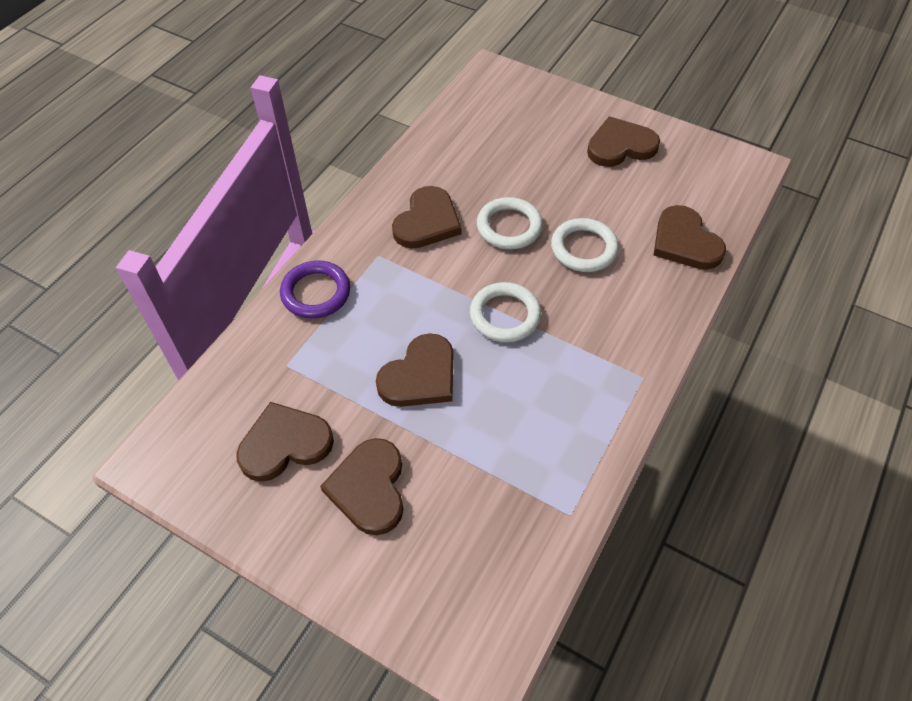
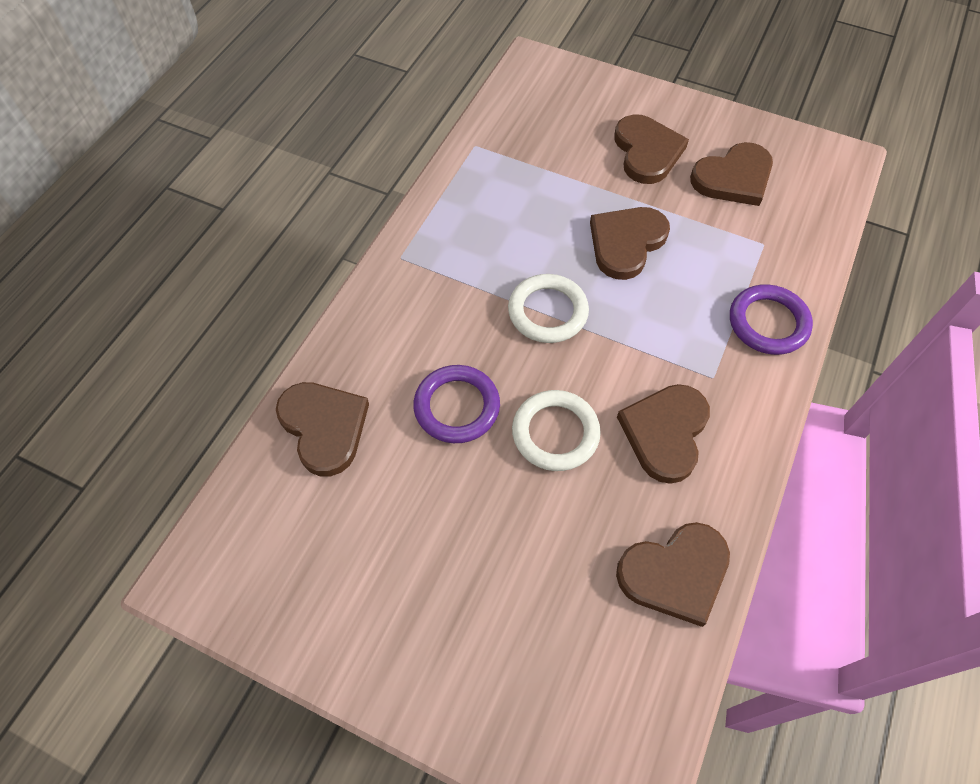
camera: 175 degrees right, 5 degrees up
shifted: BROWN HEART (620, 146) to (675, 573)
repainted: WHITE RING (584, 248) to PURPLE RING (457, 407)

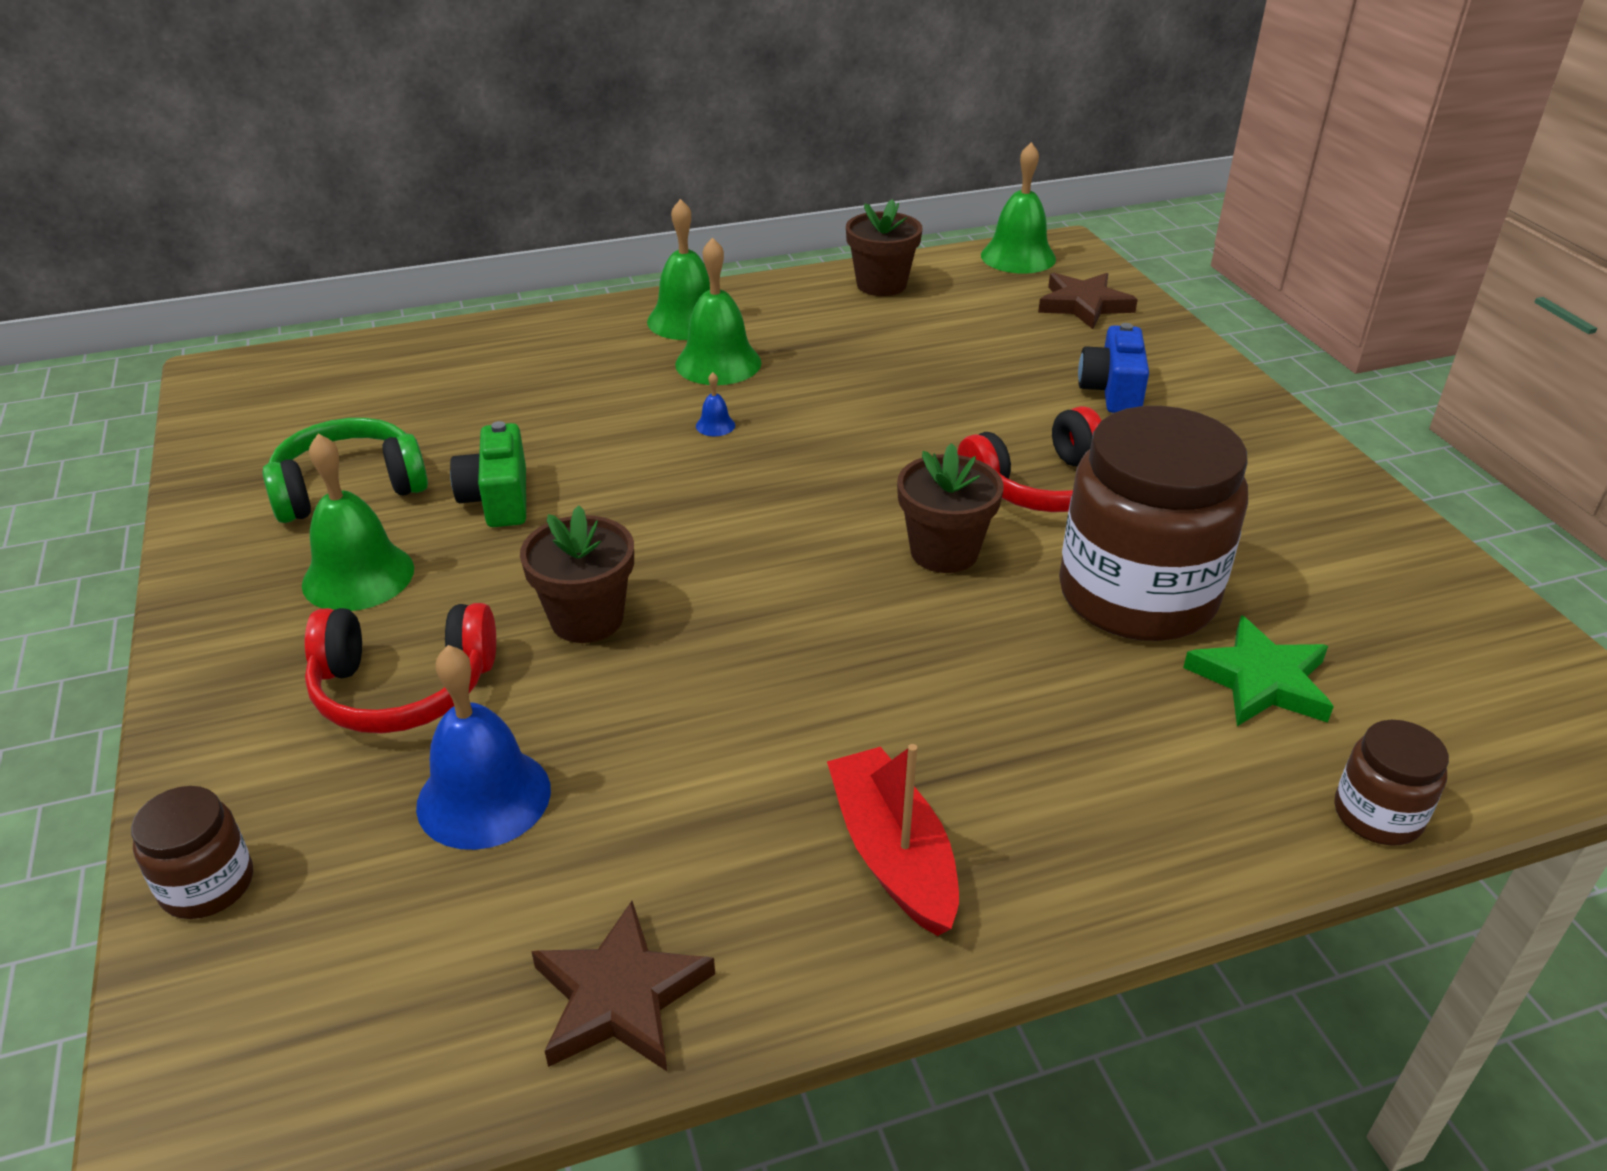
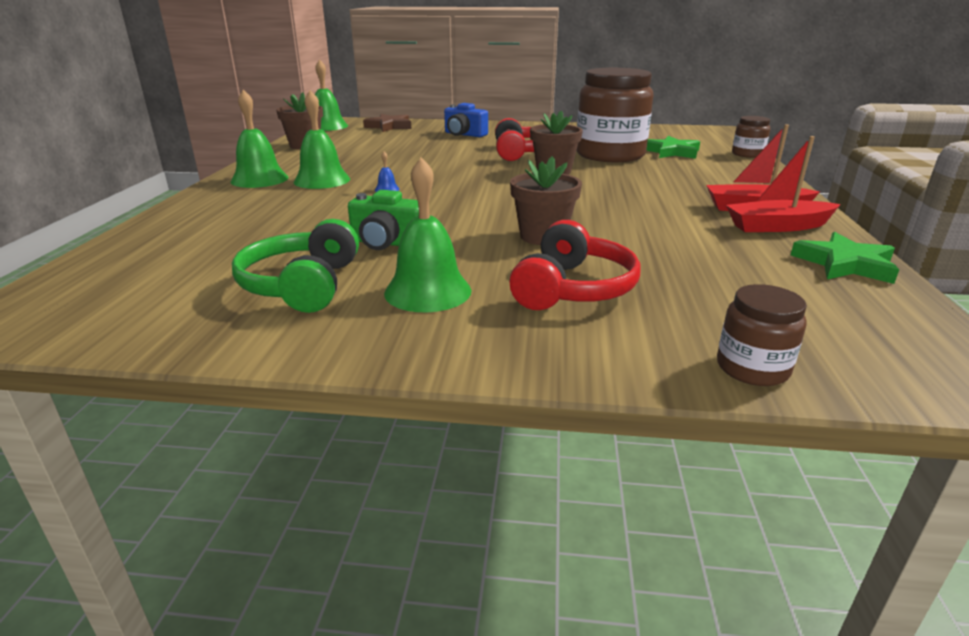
camera: 65 degrees left, 10 degrees down
gone: BLUE BELL (484, 797)
new: RED BOAT (777, 226)
repainted: BROWN STAR (620, 997) to GREEN STAR (845, 264)

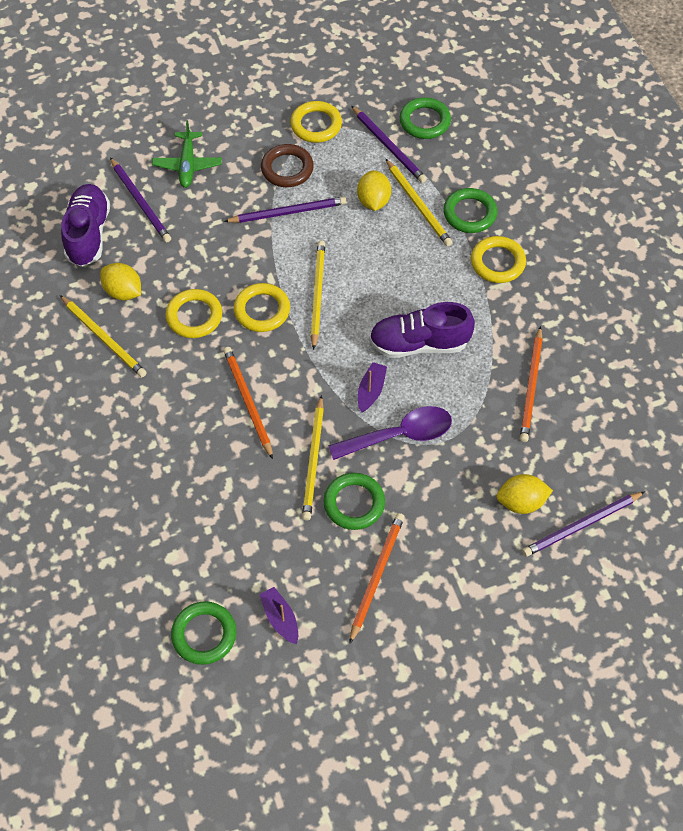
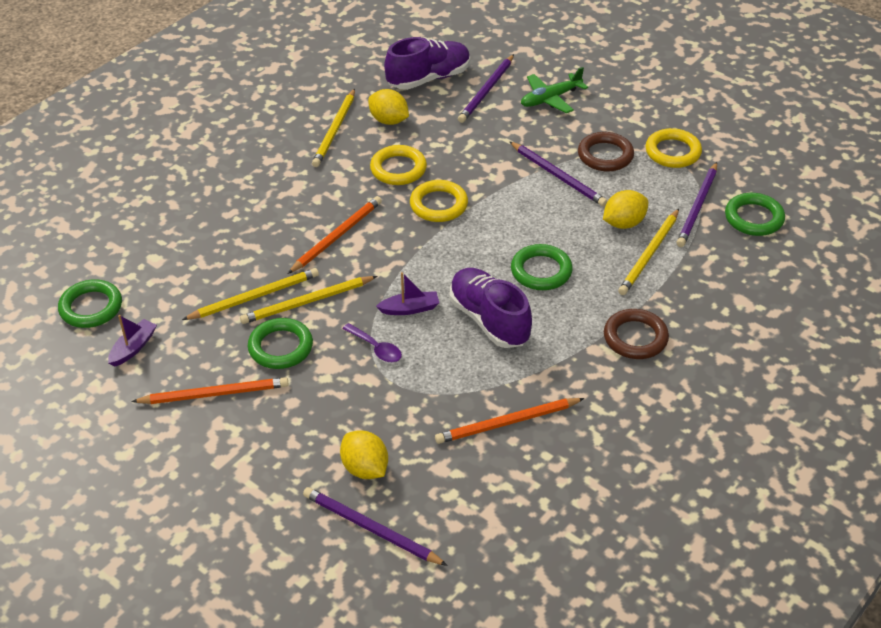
camera: 60 degrees right, 15 degrees down
shifted: YELLOW PENCIL (317, 294) to (254, 297); GREEN RING (469, 213) to (541, 271)
repainted: YELLOW RING (497, 262) to BROWN RING (635, 338)
rotated: YELLOW LEMON (123, 292) = (389, 121) 60 degrees counterclockwise
scaled: PURPLE SPOON (400, 435) = (376, 348) x0.55

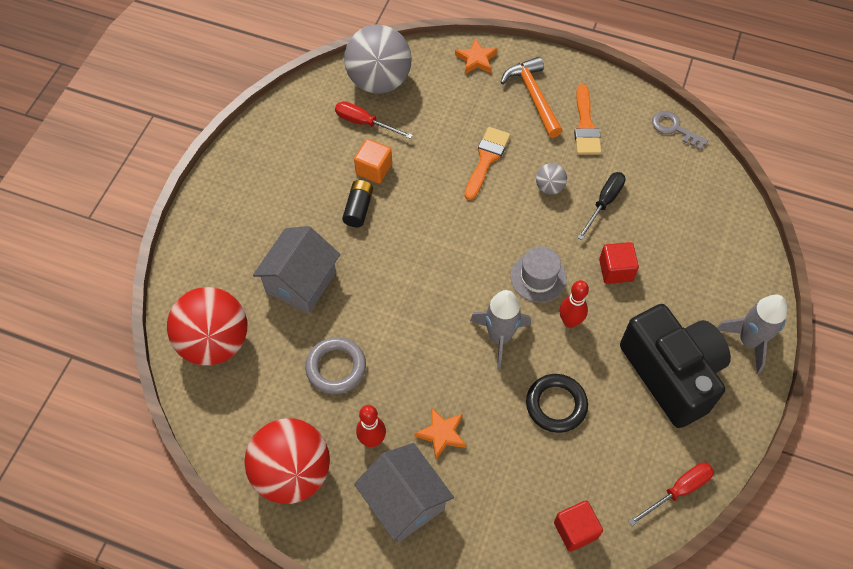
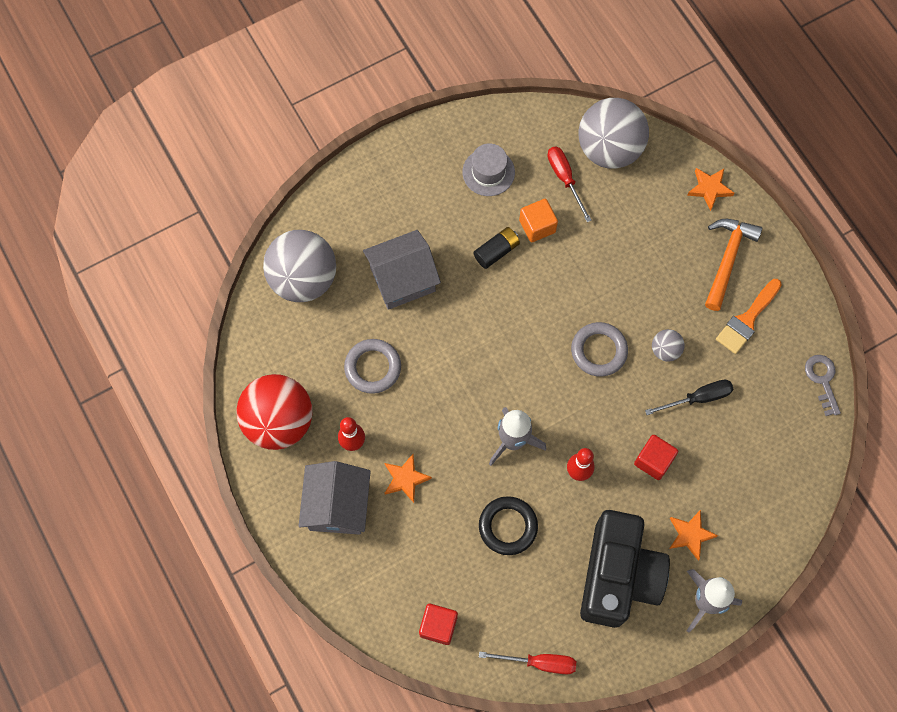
camera: 40 degrees right, 10 degrees up
gone: ORANGE BRUSH (486, 159)
new: GREY RING (599, 351); ORANGE STAR (690, 535)
shifted: GREY HAT (538, 277) to (488, 172)
repainted: RED BALL (215, 342) to GREY BALL (303, 279)

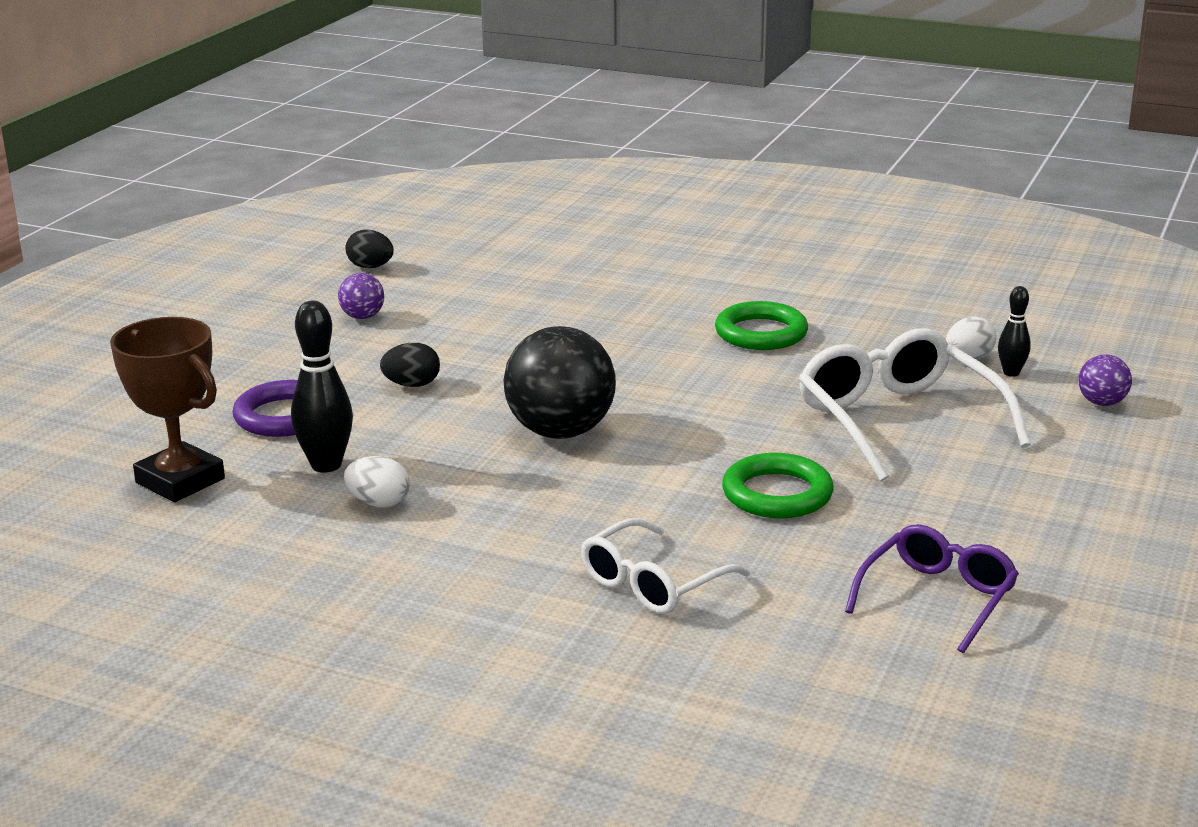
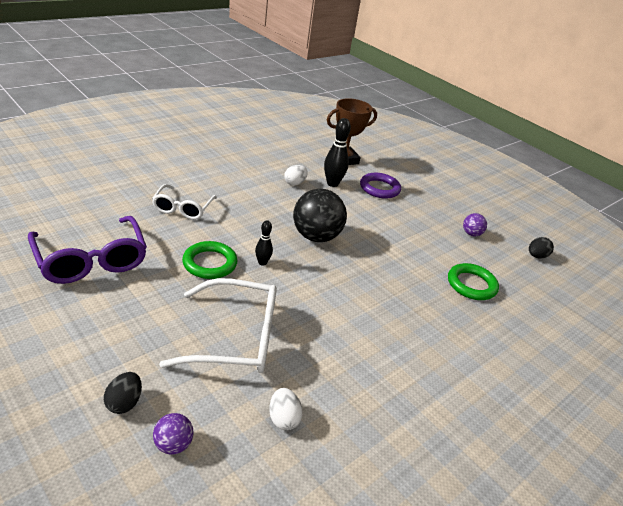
camera: 110 degrees right, 10 degrees up
shifted: BLACK EGG (412, 385) to (124, 403); GREEN RING (761, 333) to (471, 285); BLACK BOWLING PIN (1011, 373) to (262, 262)
rotated: WHITE GLASSES (653, 583) = (183, 208) 150 degrees counterclockwise
scaled: PURPLE GLASSES (937, 598) = (91, 260) x1.59

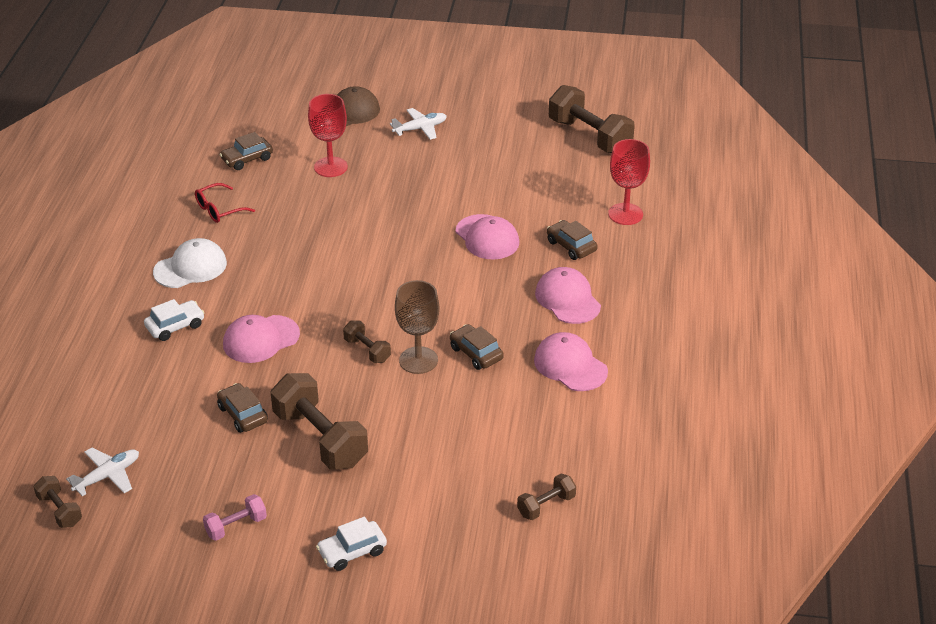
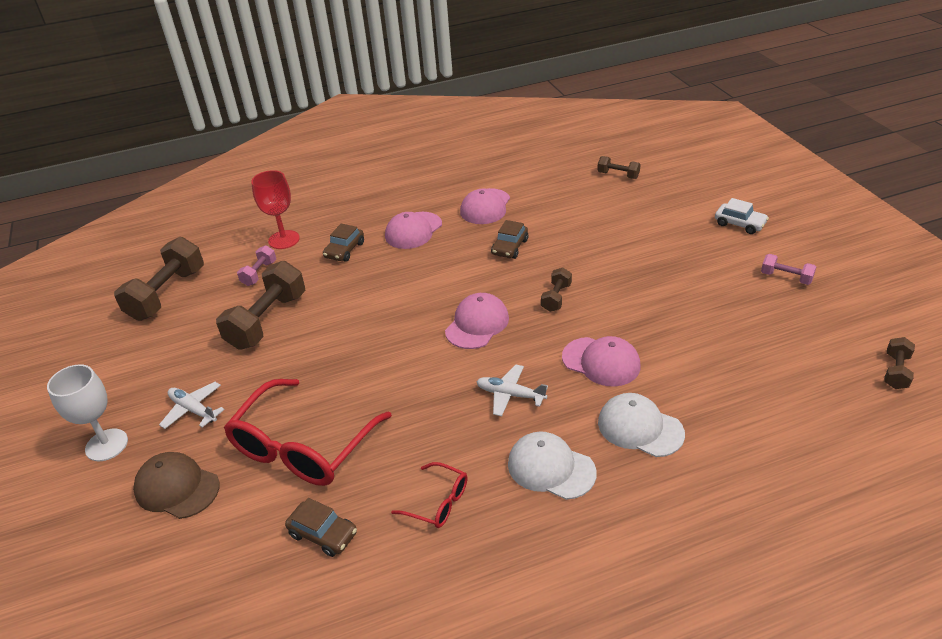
camera: 115 degrees left, 0 degrees up
gone: BROWN CAR (243, 414); BROWN GOBLET (418, 360)
new: WHITE GOBLET (106, 445); PINK DUMBBELL (259, 273)
shifted: WHITE PLANE (108, 476) to (510, 395); BROWN DUMBBELL (320, 439) to (267, 321); PINK CAP (487, 237) to (477, 324)
swapped: WHITE CAR (175, 326) to WHITE CAP (640, 428); RED GOBLET (330, 167) to RED GLASSES (302, 447)

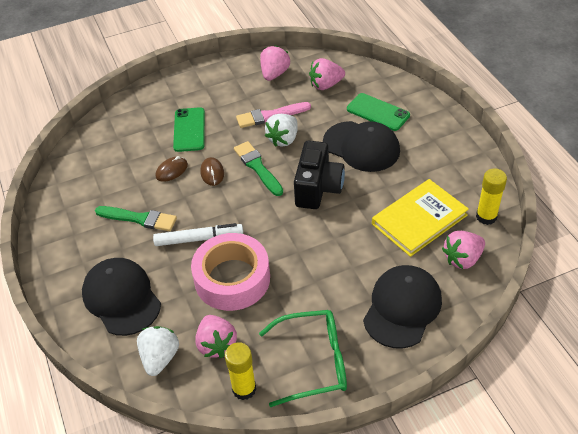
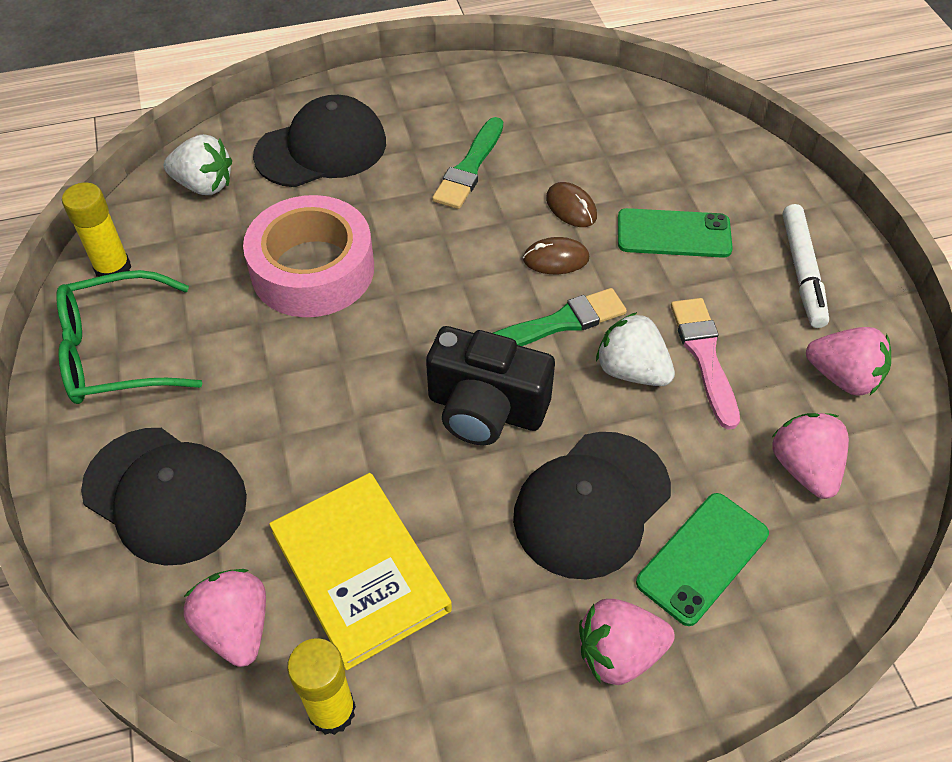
camera: 95 degrees right, 5 degrees up
shifted: WHITE MARKER (199, 239) to (802, 272); PINK STRAWBERRY (216, 344) to (619, 653)
rotated: GREEN GLASSES (312, 362) = (118, 352) 75 degrees clockwise

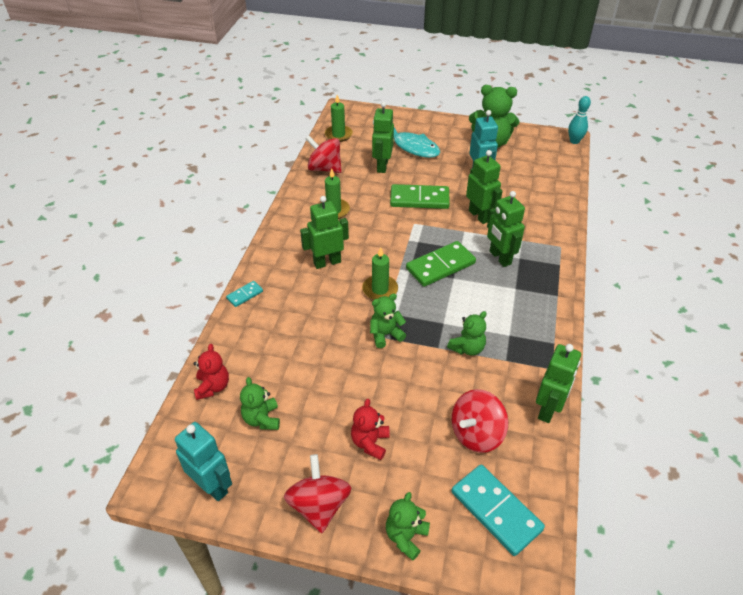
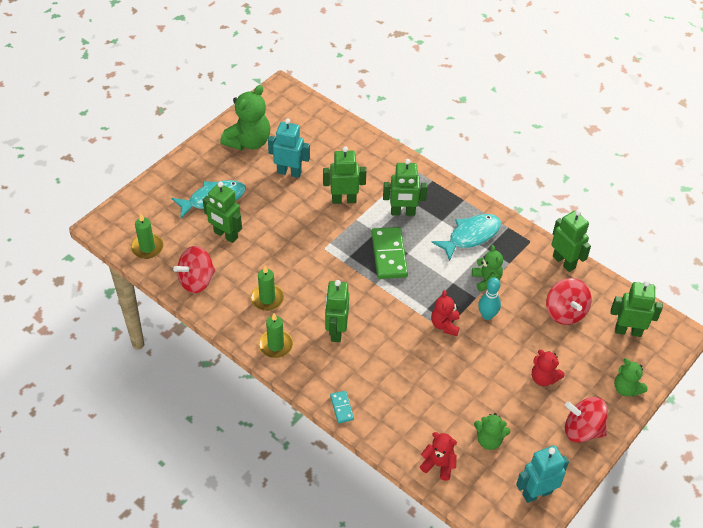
camera: 65 degrees left, 5 degrees up
gone: GREEN DOMINO (419, 199)
new: TURQUOISE FISH (471, 236)
shifted: GREEN CANDLE (380, 289) to (275, 345); TURQUOISE BOWLING PIN (574, 141) to (487, 315)
swapped: TURQUOISE DOMINO (496, 510) to GREEN ROBOT (628, 331)
repainted: GREEN TEDDY BEAR (385, 334) to RED TEDDY BEAR (445, 325)

